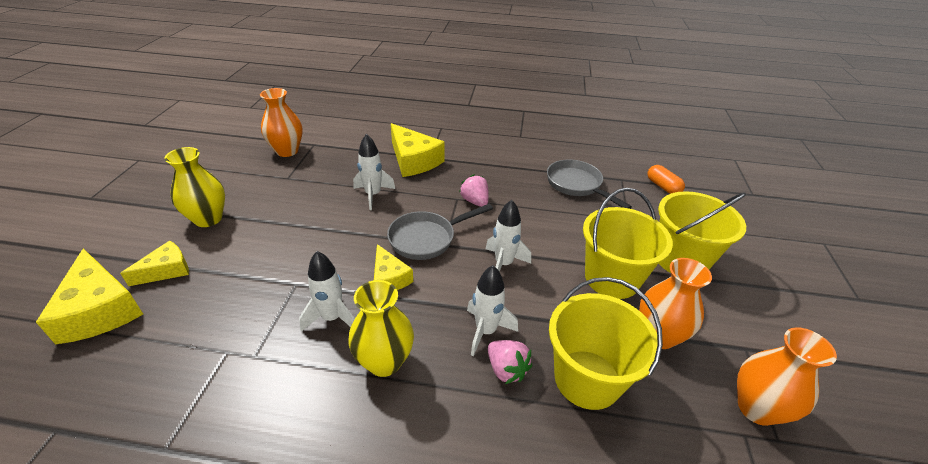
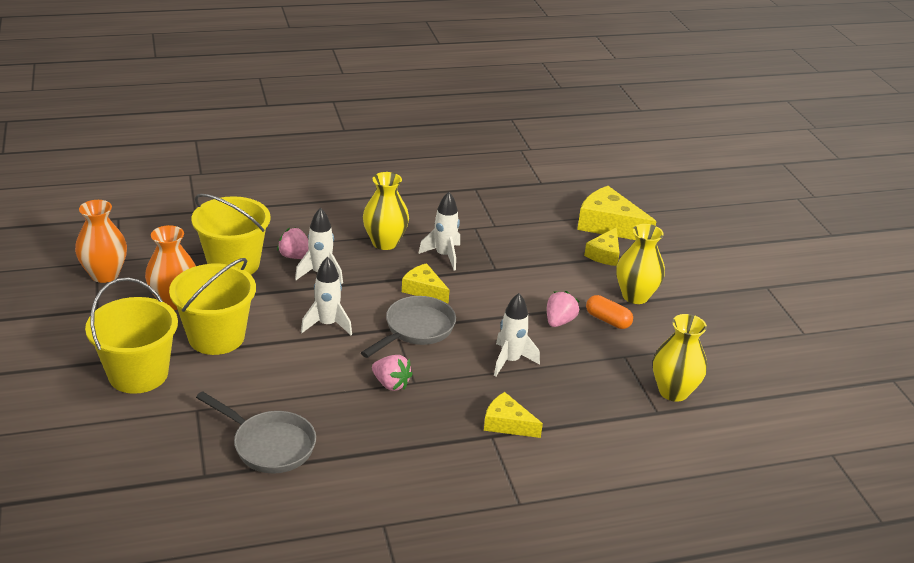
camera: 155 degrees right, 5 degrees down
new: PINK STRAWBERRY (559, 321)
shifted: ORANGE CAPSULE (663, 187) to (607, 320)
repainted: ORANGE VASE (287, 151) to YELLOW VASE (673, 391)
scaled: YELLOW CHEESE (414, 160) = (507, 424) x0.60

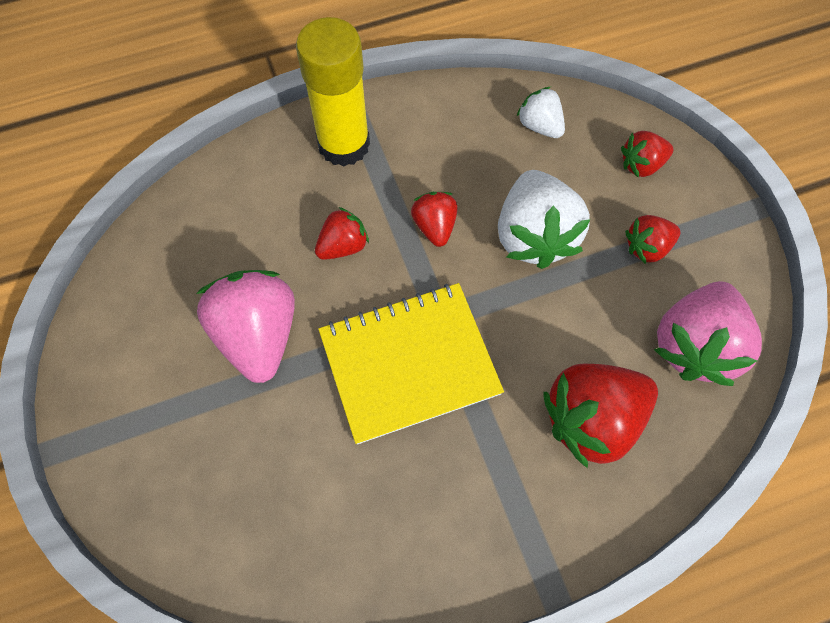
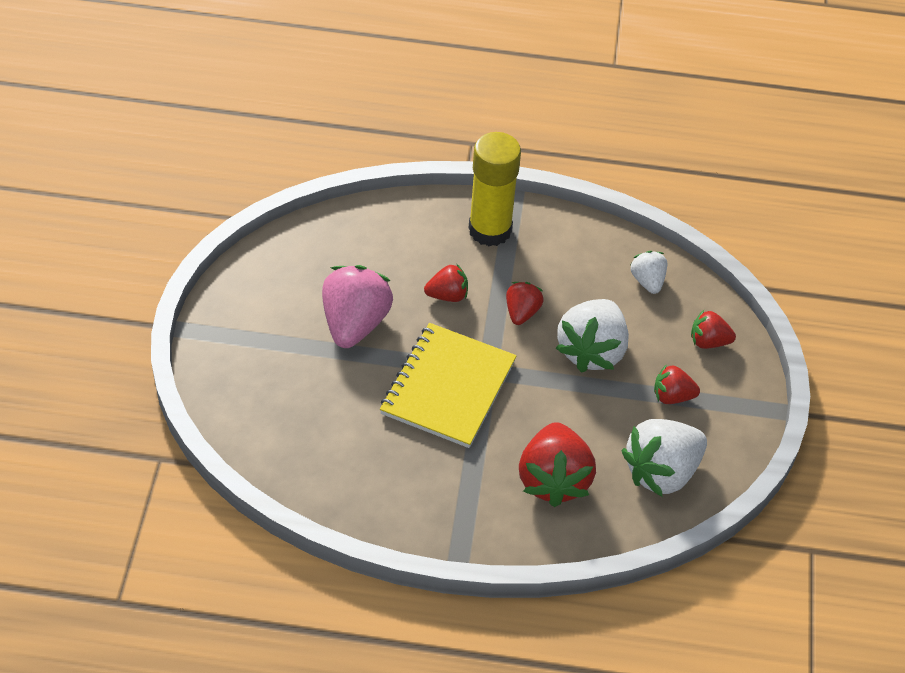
camera: 25 degrees right, 15 degrees down
repainted: PINK STRAWBERRY (694, 345) to WHITE STRAWBERRY (661, 472)
rotated: YELLOW NOTEBOOK (409, 363) = (448, 387) 75 degrees counterclockwise; RED STRAWBERRY (591, 419) = (553, 479) 90 degrees counterclockwise

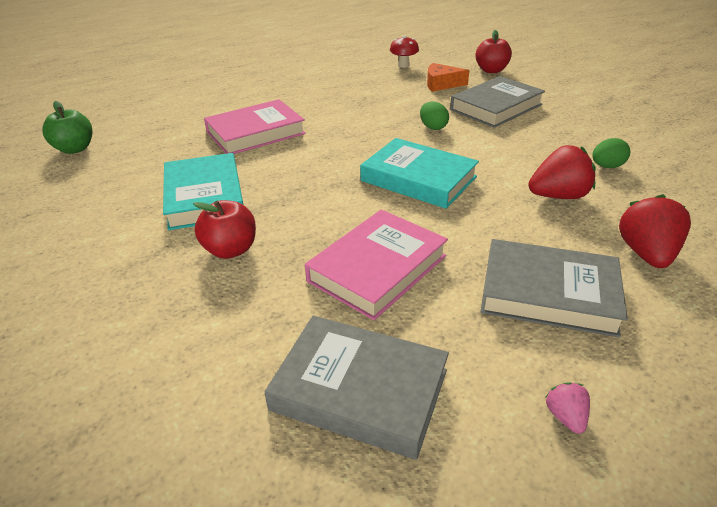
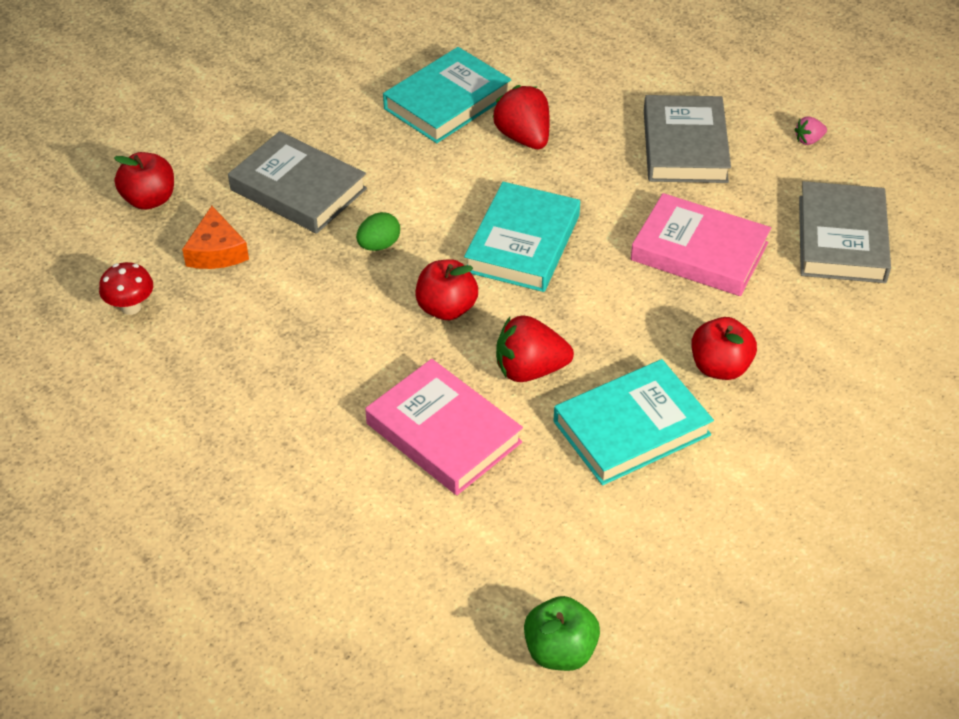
camera: 105 degrees left, 10 degrees up
new: RED APPLE (446, 308)
shifted: RED STRAWBERRY (646, 254) to (530, 370)
swapped: GREEN EGG (607, 166) to TURQUOISE BOOK (447, 102)

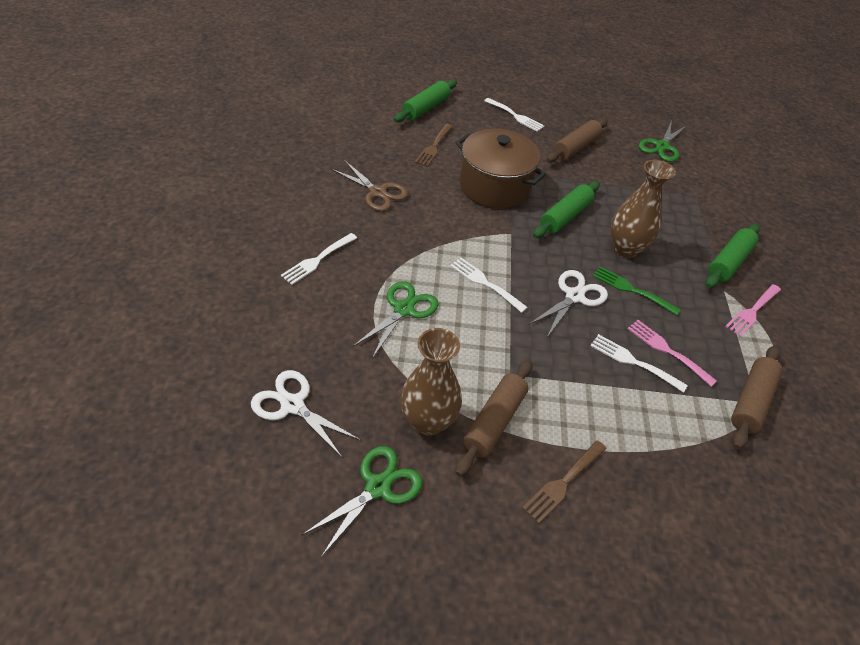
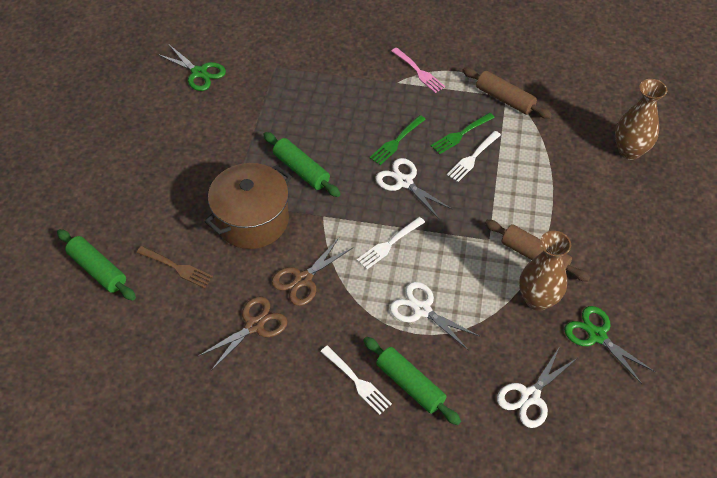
camera: 80 degrees left, 5 degrees up
gone: WHITE FORK (515, 116); BROWN FORK (563, 483); BROWN ROLLING PIN (575, 148)
new: BROWN SCISSORS (303, 279)
shifted: BROWN VASE (625, 249) to (629, 151); GREEN ROLLING PIN (728, 262) to (410, 385)
repainted: GREEN SCISSORS (404, 309) to WHITE SCISSORS (422, 310); PINK FORK (667, 350) to GREEN FORK (460, 134)

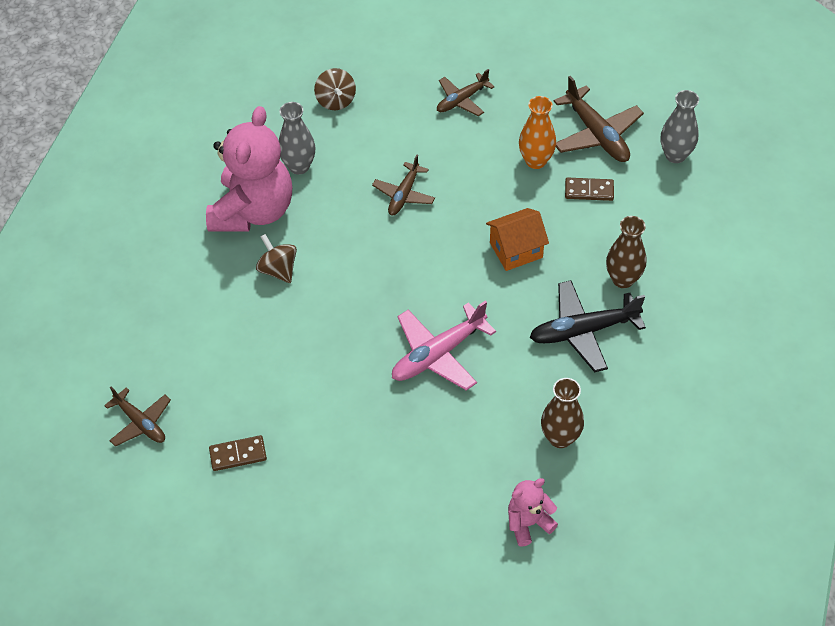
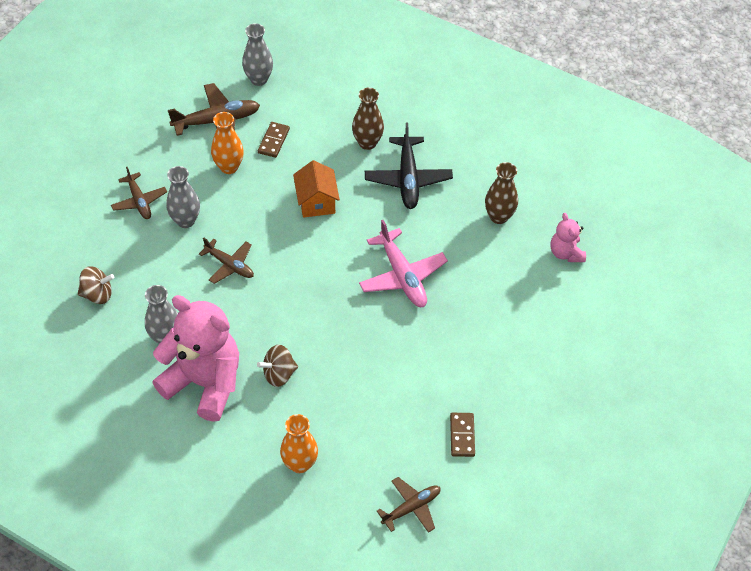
camera: 80 degrees left, 0 degrees up
new: GREY VASE (185, 220); ORANGE VASE (299, 464)

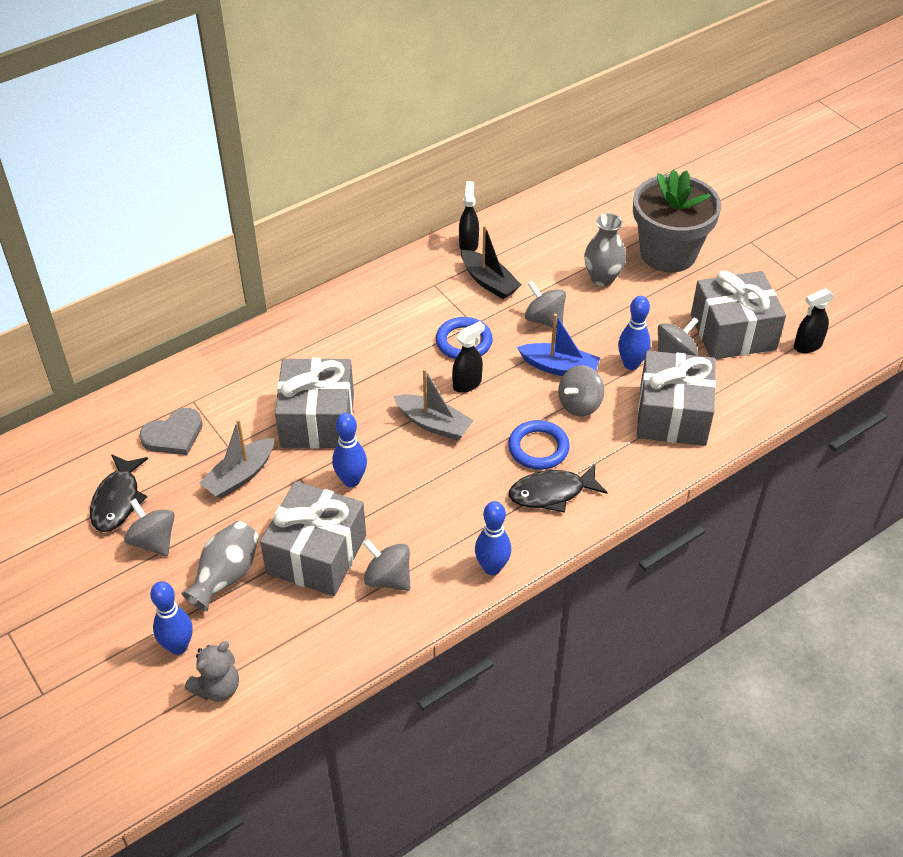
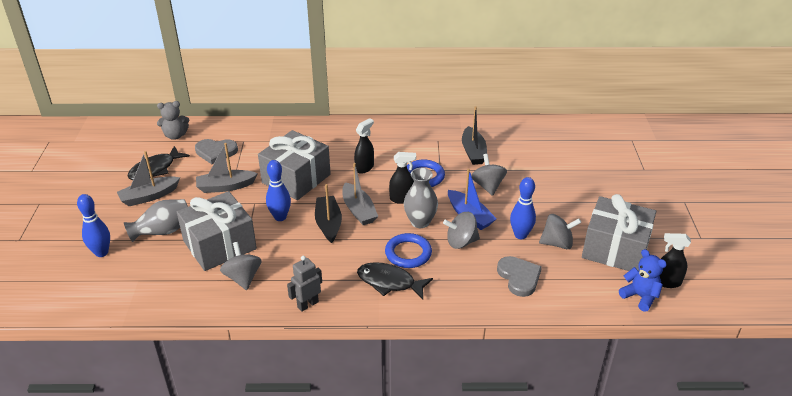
camera: 35 degrees right, 10 degrees down
gone: GREY FLOWER POT (668, 253)
new: BLACK BOAT (328, 224); BLUE TEDDY BEAR (640, 296)
shifted: GREY TEDDY BEAR (217, 688) to (175, 135); BLACK SPRAY BOTTLE (468, 244) to (364, 168); GREY VASE (602, 278) to (420, 222)
swapped: GREY SPINNING TOP (153, 541) to GREY BOAT (149, 196); BLUE BOWLING PIN (492, 568) to GREY ROBOT (307, 304); GREY GIFT (672, 415) to GREY HEART (519, 277)

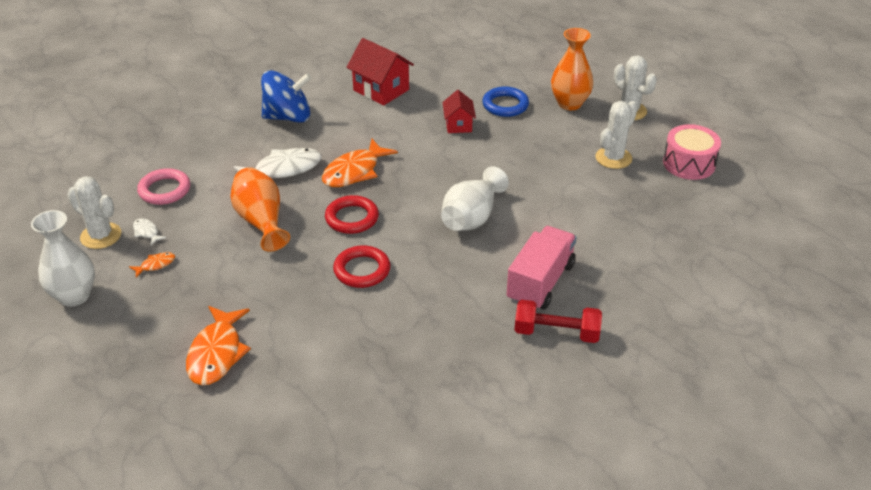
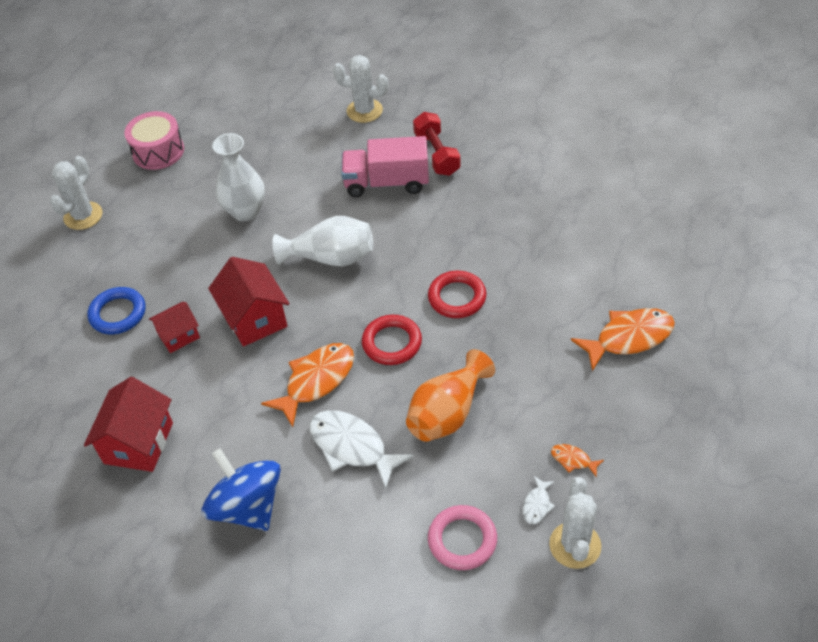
camera: 115 degrees left, 10 degrees up
gone: ORANGE VASE (569, 104)
new: RED HOUSE (255, 318)
shifted: WHITE VASE (74, 296) to (245, 211); WHITE CACTUS (613, 158) to (364, 111)
rotated: ORANGE FISH (354, 171) = (316, 381) 60 degrees counterclockwise

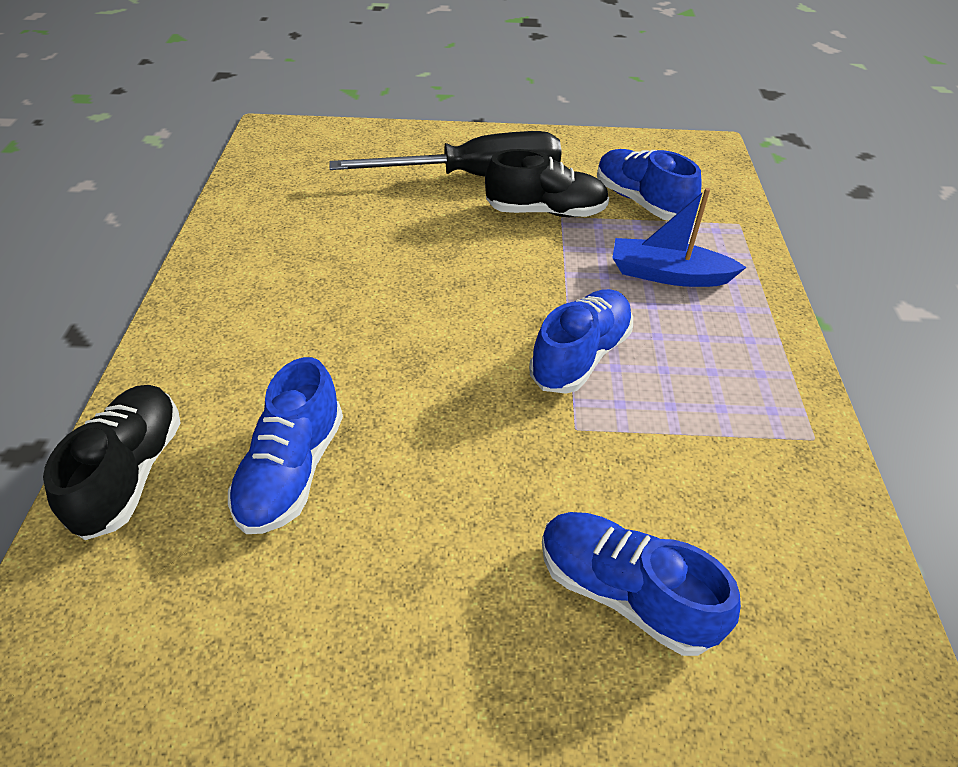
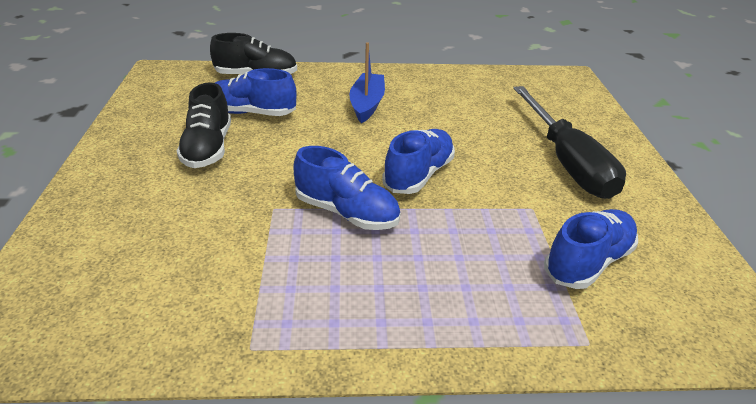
camera: 85 degrees right, 10 degrees down
shifted: BLACK SHOE (545, 211) to (208, 148); BLUE SHOE (624, 592) to (418, 175); BLUE BOAT (668, 275) to (367, 104)

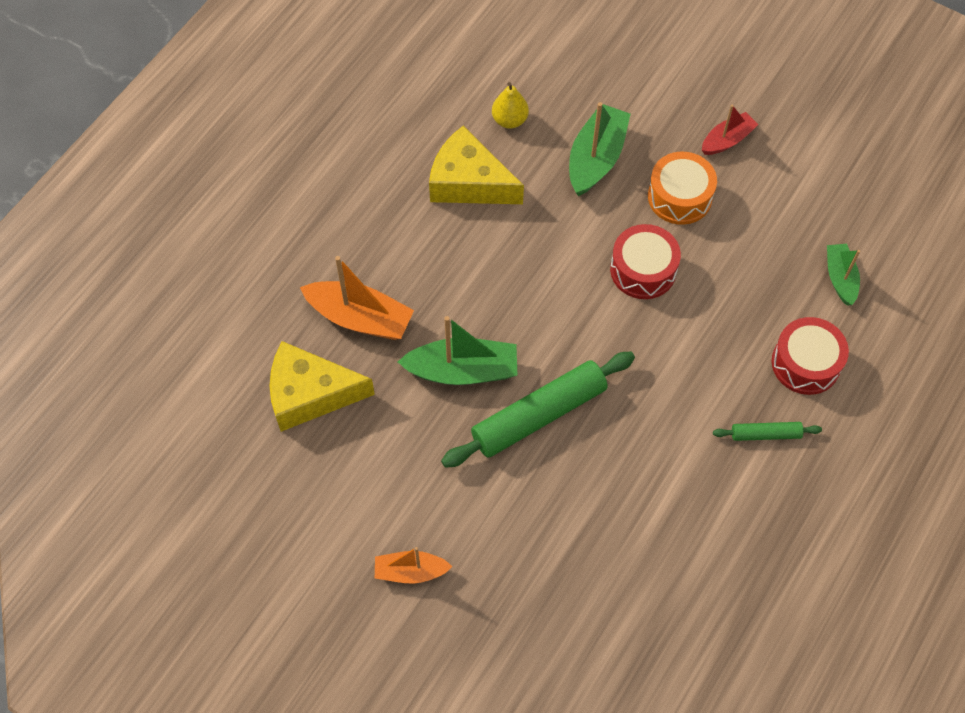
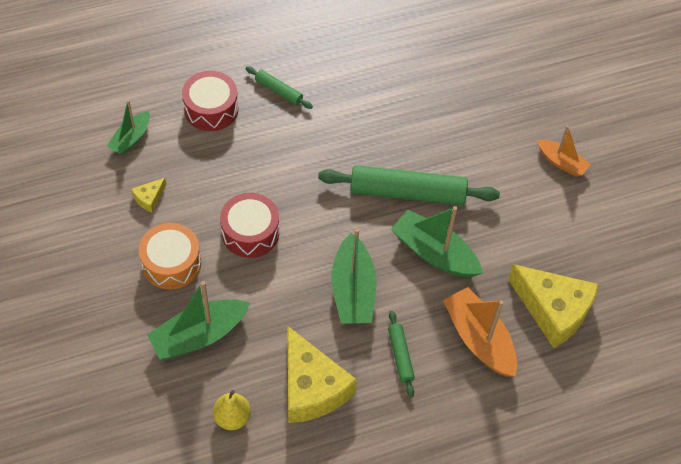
camera: 145 degrees left, 5 degrees down
gone: RED BOAT (727, 140)
new: YELLOW CHEESE (149, 198); GREEN BOAT (353, 290); GREEN ROLLING PIN (400, 356)

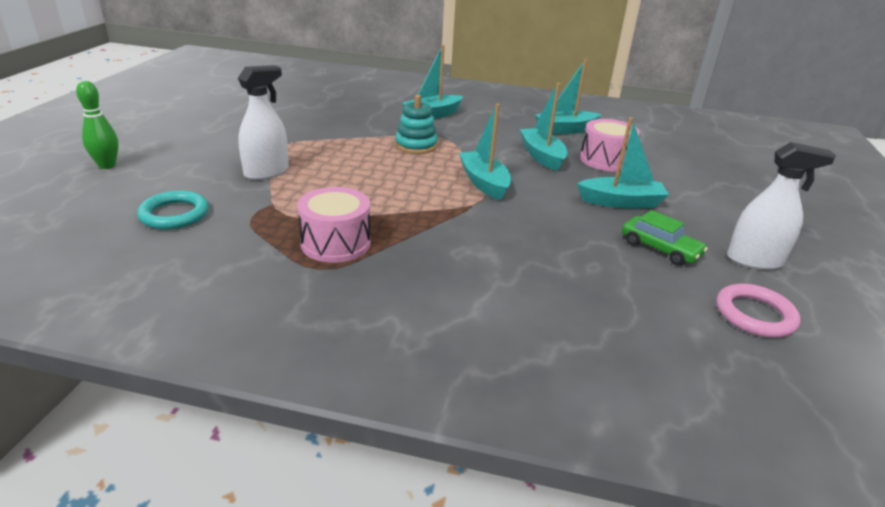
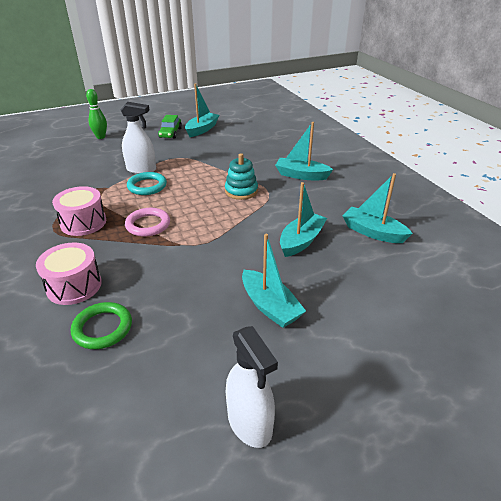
camera: 55 degrees right, 5 degrees up
new: GREEN RING (102, 328)
shifted: TURQUOISE RING (174, 214) to (147, 186); TURQUOISE BOAT (484, 183) to (202, 129); PINK DRUM (605, 160) to (74, 286); GREEN CAR (660, 249) to (170, 133); PINK RING (755, 315) to (148, 225)

